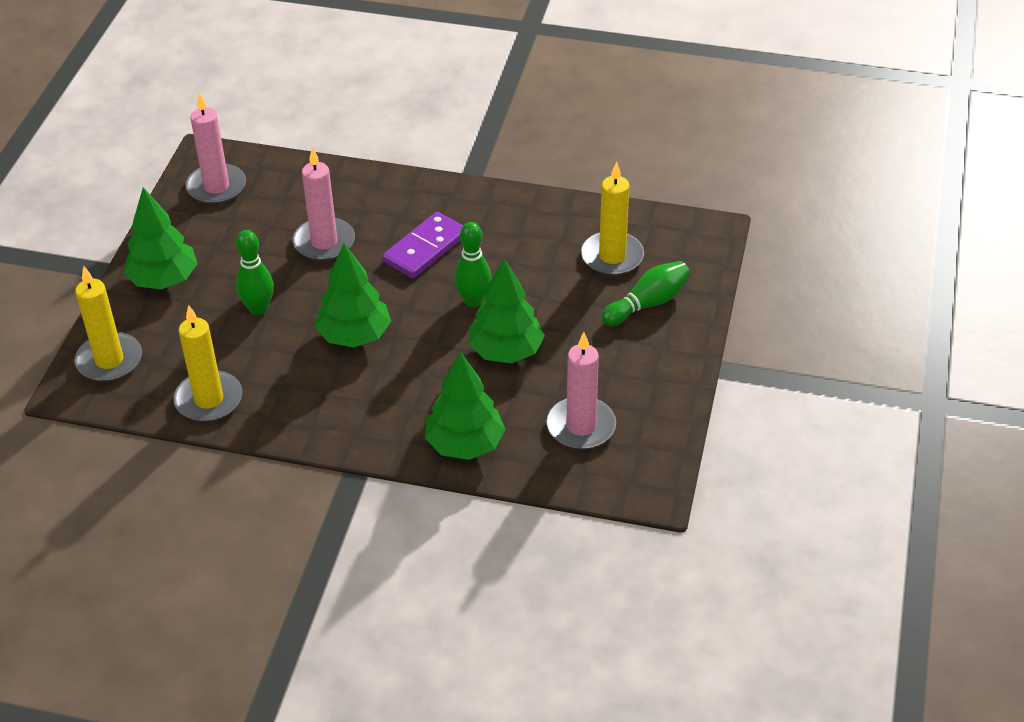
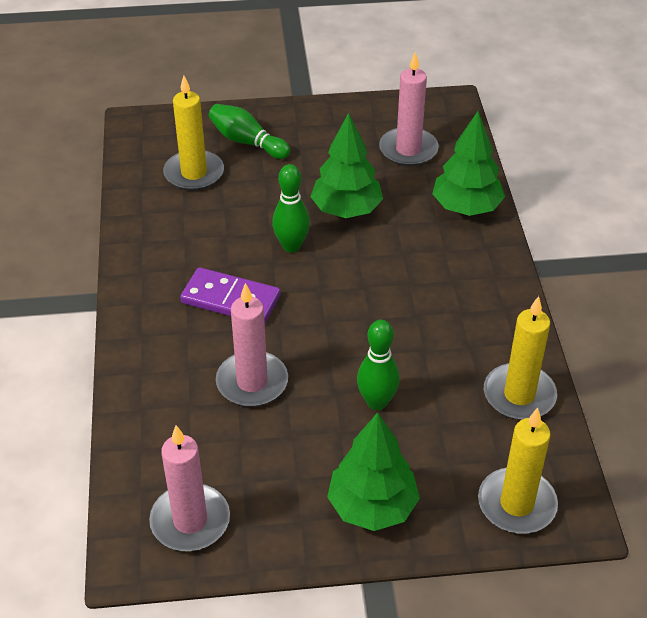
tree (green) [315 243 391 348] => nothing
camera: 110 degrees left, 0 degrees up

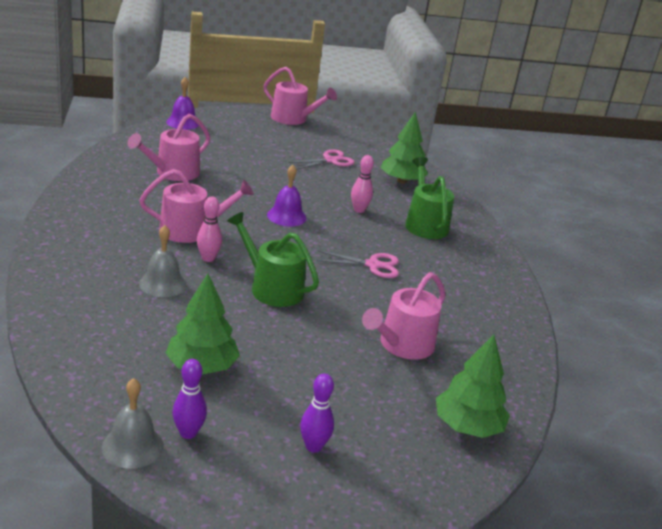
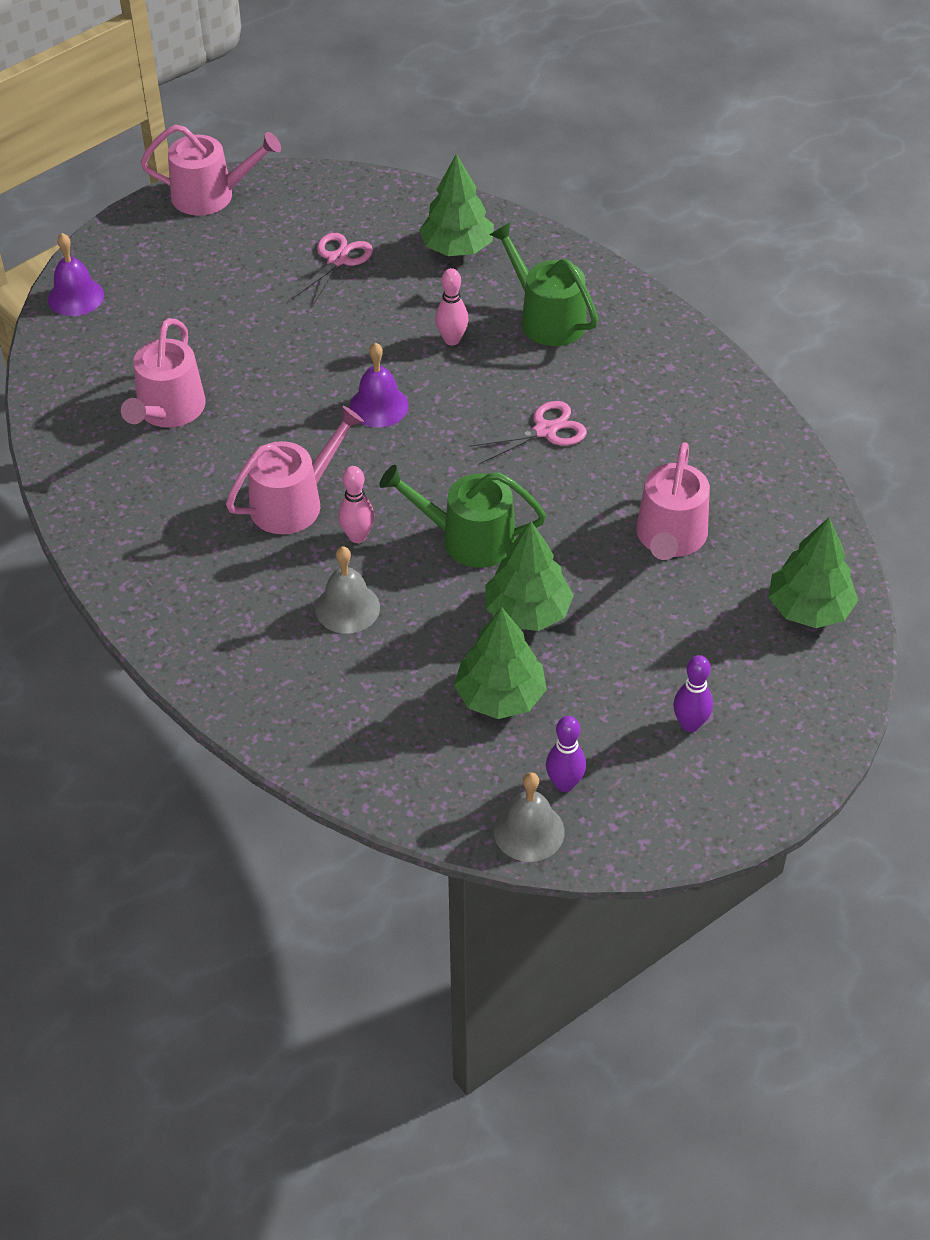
nothing => tree (green) [485 521 574 631]
camera: 25 degrees left, 20 degrees up

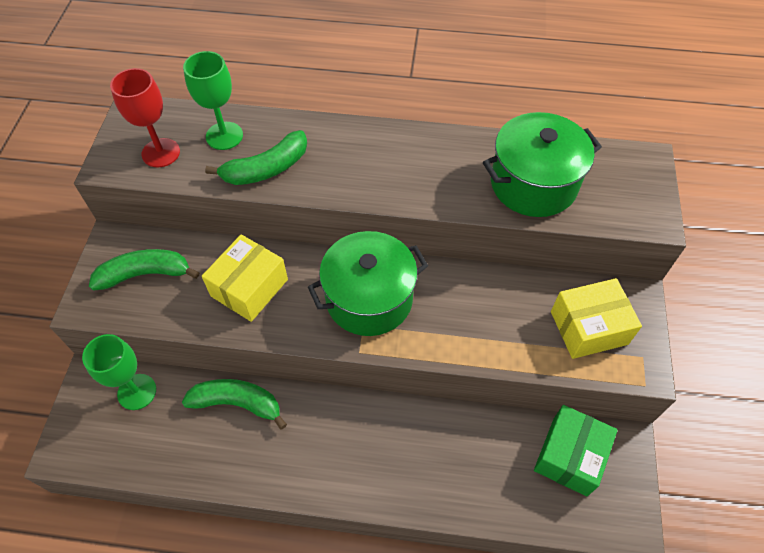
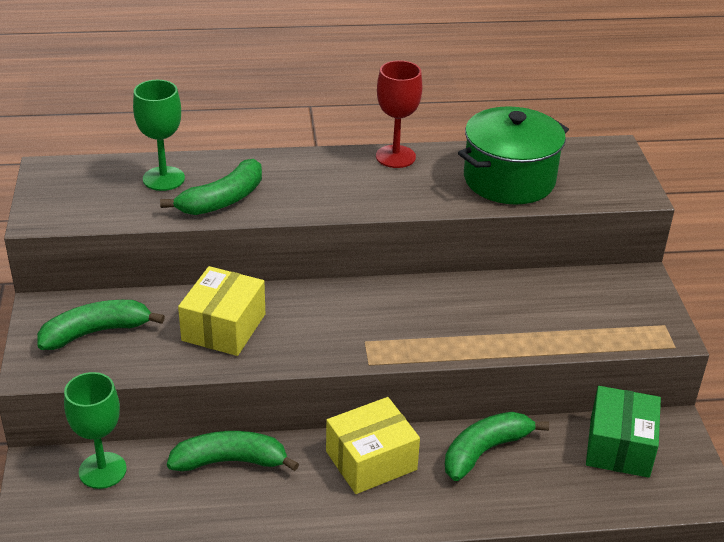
goblet (red) [110 68 180 167] => goblet (red) [376 60 422 168], shifted
pot (green) [308 231 428 336] => nothing
box (yellow) [551 278 642 359] => box (yellow) [326 397 420 494], shifted
nothing => banana (green) [445 412 549 481]
camera: 15 degrees left, 20 degrees down

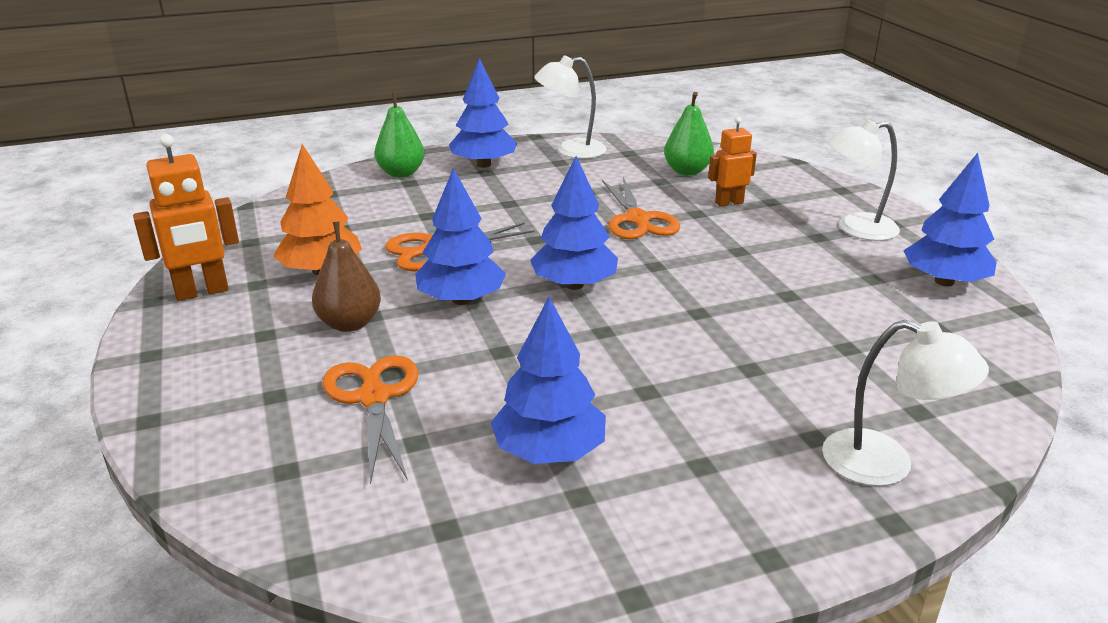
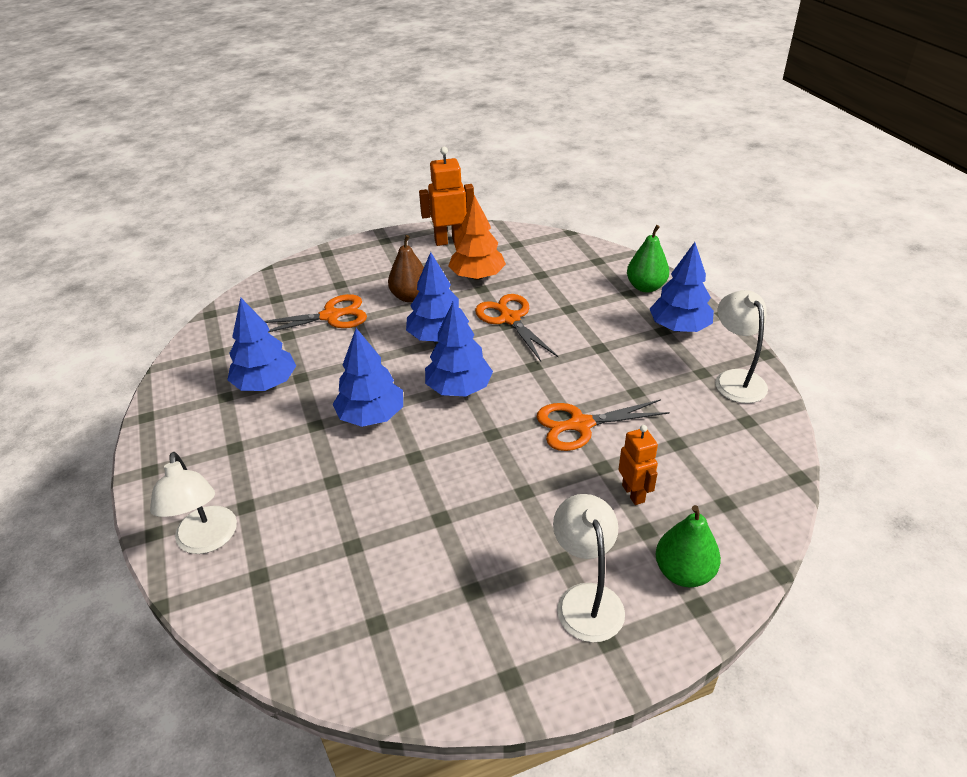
pear (green) [664 92 714 176] => pear (green) [655 505 721 587], shifted
robot (orange) [133 134 239 301] => robot (orange) [419 147 474 246], 105 degrees clockwise
tree (blue) [903 153 997 286] => tree (blue) [333 328 403 427], shifted
lamp (white) [822 320 989 486] => lamp (white) [150 452 237 554], 45 degrees counterclockwise
camera: 90 degrees right, 10 degrees up

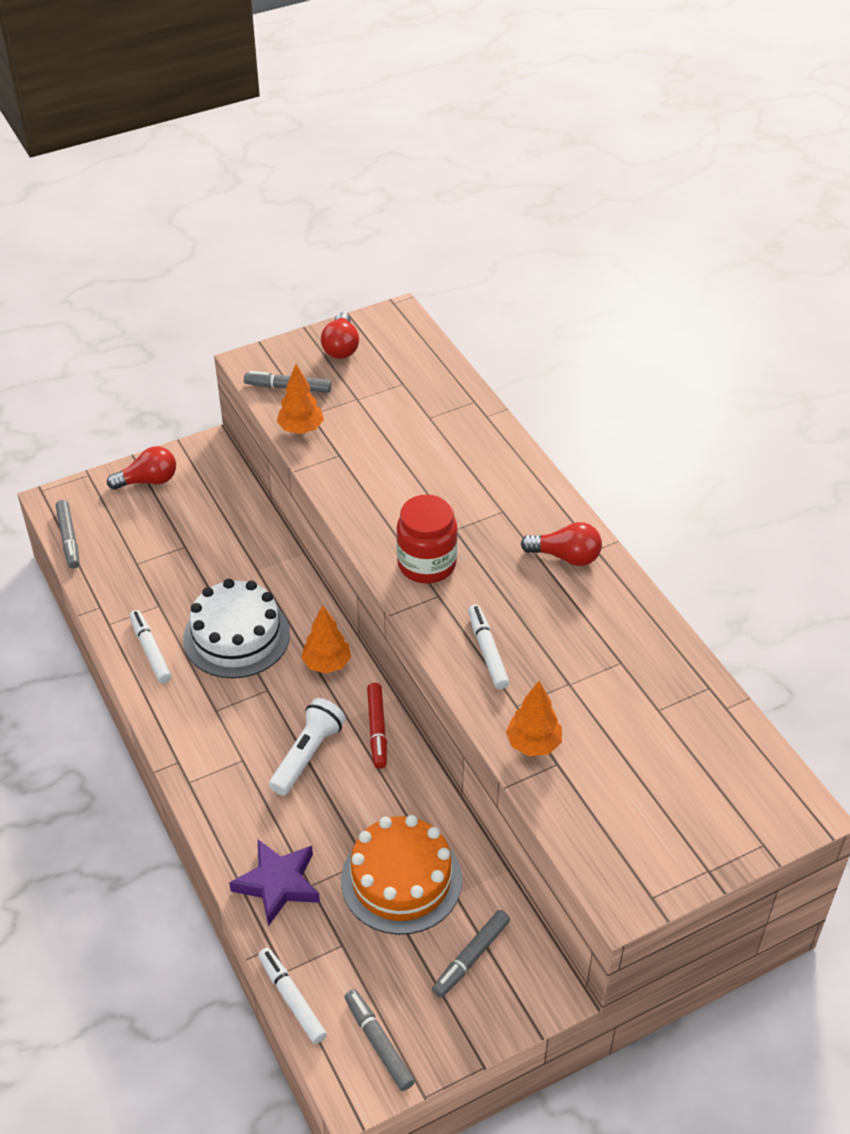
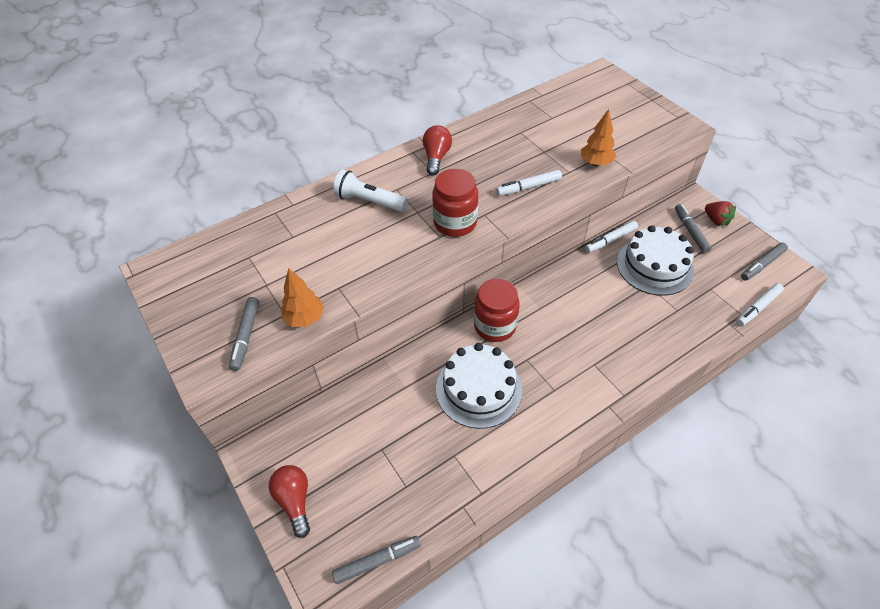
light bulb (red) [321 312 359 359] => nothing
tree (orange) [301 605 351 674] => jar (red) [474 279 520 342]
marker (white) [129 610 171 683] => marker (white) [585 220 638 253], shifted
marker (red) [367 683 387 769] => nothing
flashlight (white) [269 698 346 796] => flashlight (white) [333 169 407 212], shifted
cake (orange) [341 815 462 935] => cake (white) [617 225 694 296]
star (purple) [229 840 320 926] => nothing
marker (grey) [432 910 510 998] => marker (grey) [675 204 711 253], 135 degrees counterclockwise
nothing => strawberry (red) [705 201 736 226]
camera: 95 degrees left, 5 degrees up

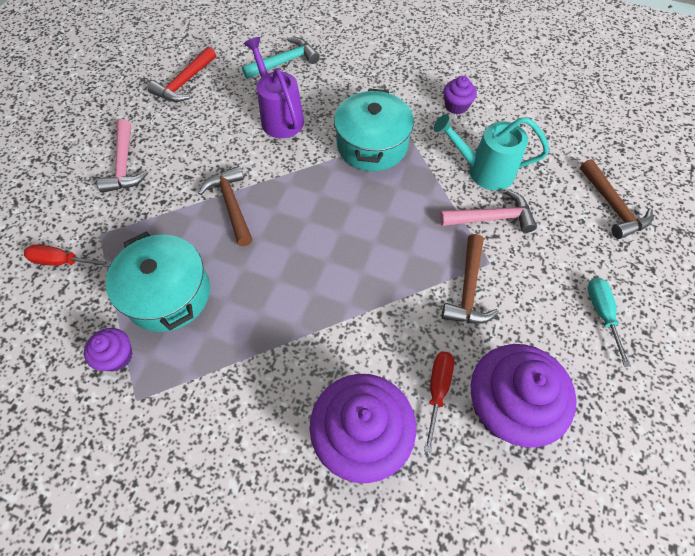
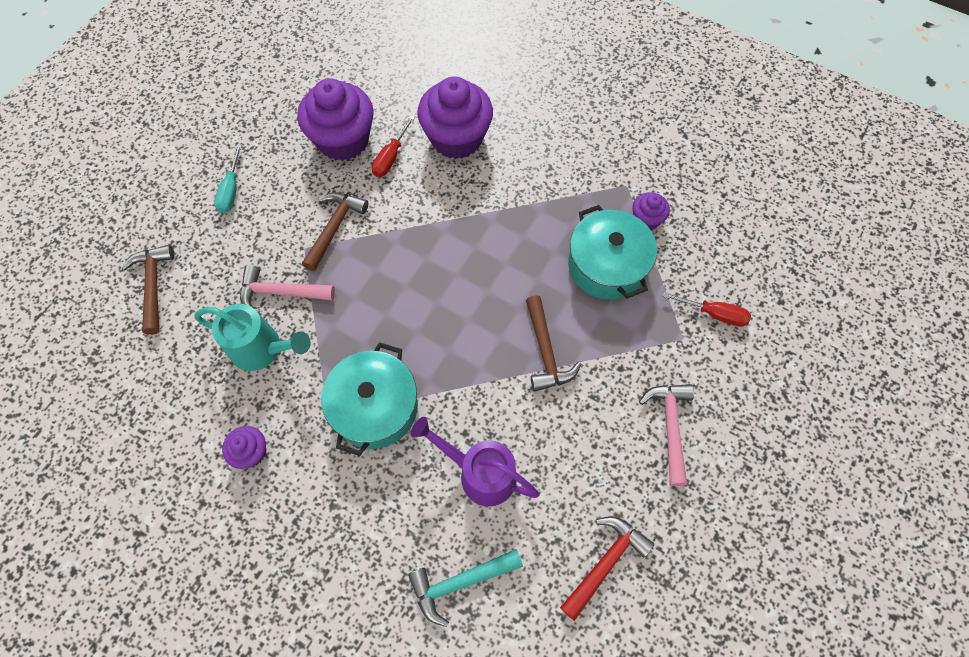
watering can (purple) [244 37 304 138] => watering can (purple) [411 417 540 506], 135 degrees clockwise
camera: 170 degrees left, 5 degrees up

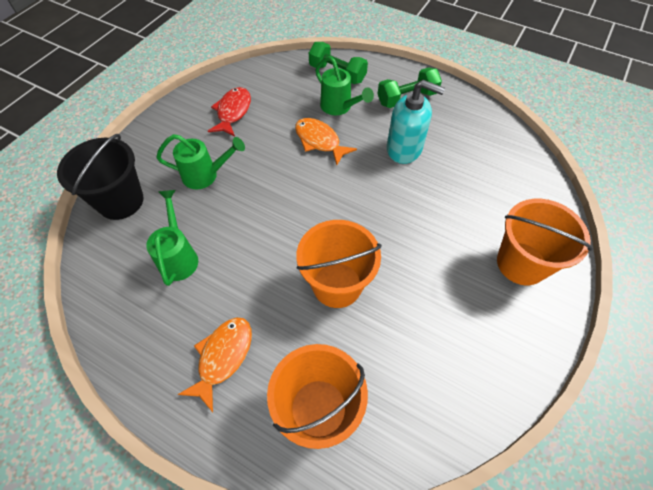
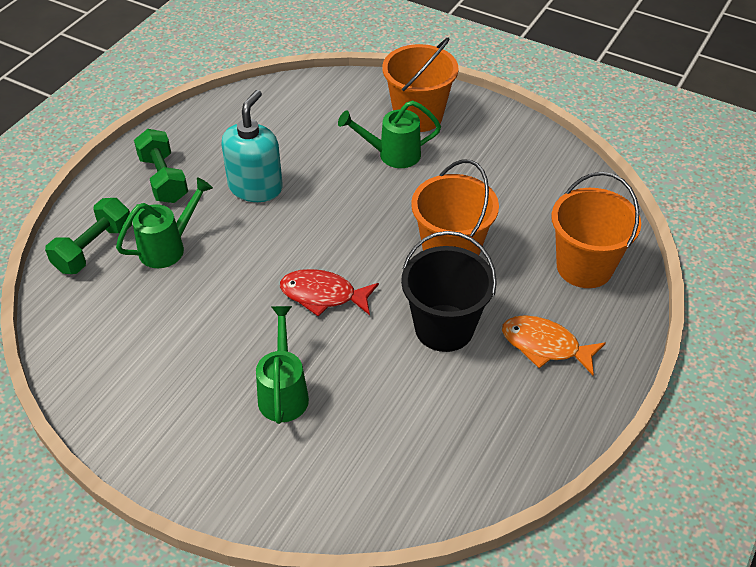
fish (red) [208 87 251 137] => fish (red) [280 269 379 317], shifted
fish (orange) [295 118 357 165] => nothing
bucket (black) [57 134 144 220] => bucket (black) [401 231 497 352], shifted
watering can (green) [146 190 198 286] => watering can (green) [338 100 441 168], shifted
camera: 90 degrees left, 10 degrees down

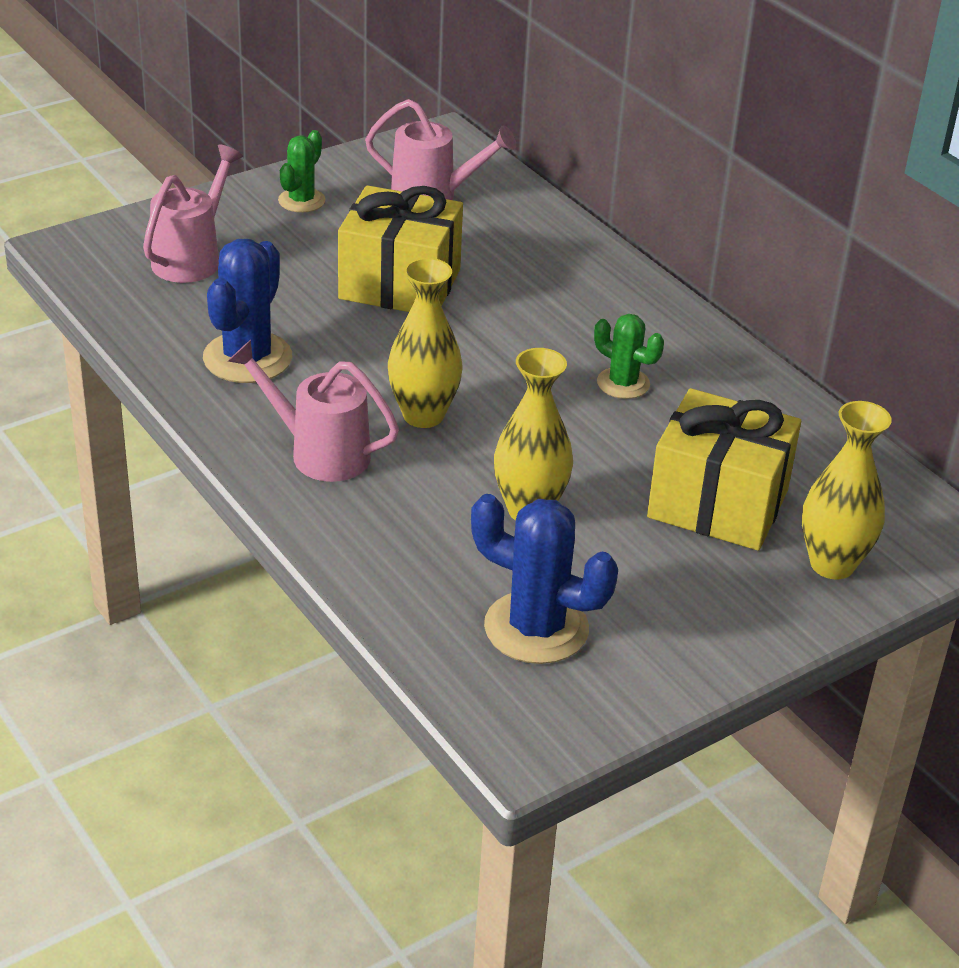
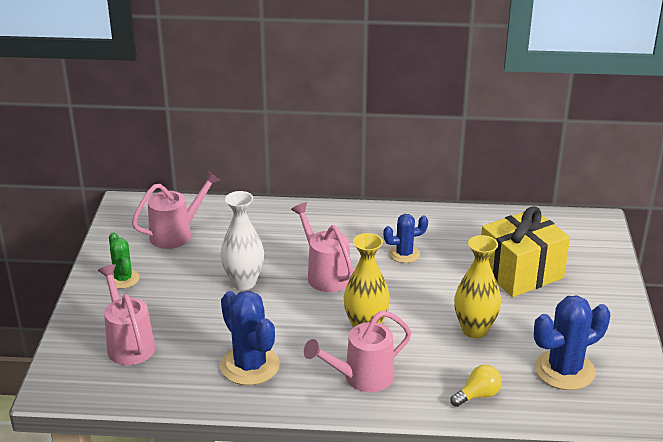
gift (yellow) [338 185 463 312] => vase (white) [220 191 264 290]
cactus (green) [594 314 664 399] => cactus (blue) [383 214 428 263]
vase (yellow) [802 401 892 580] => nothing
nothing => watering can (pink) [291 202 353 292]
nothing => light bulb (yellow) [450 365 502 407]
camera: 50 degrees left, 5 degrees down

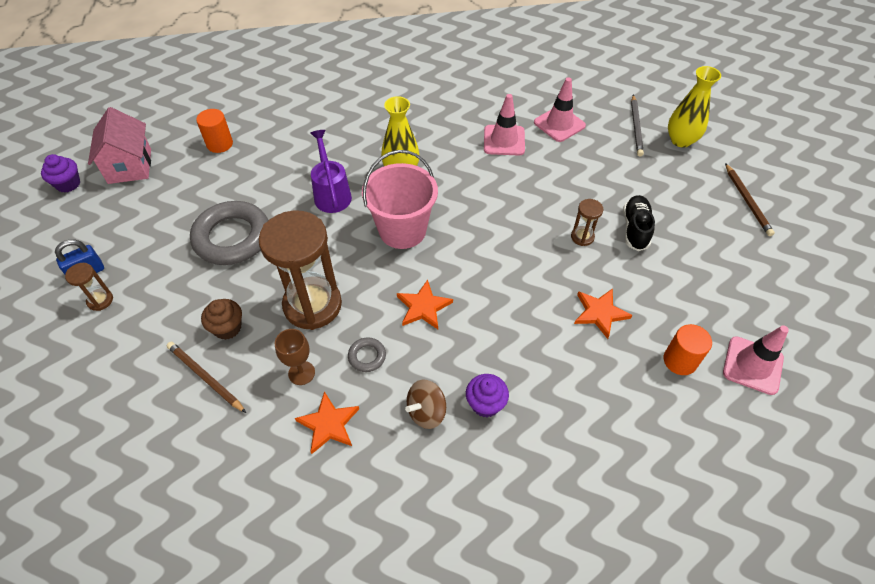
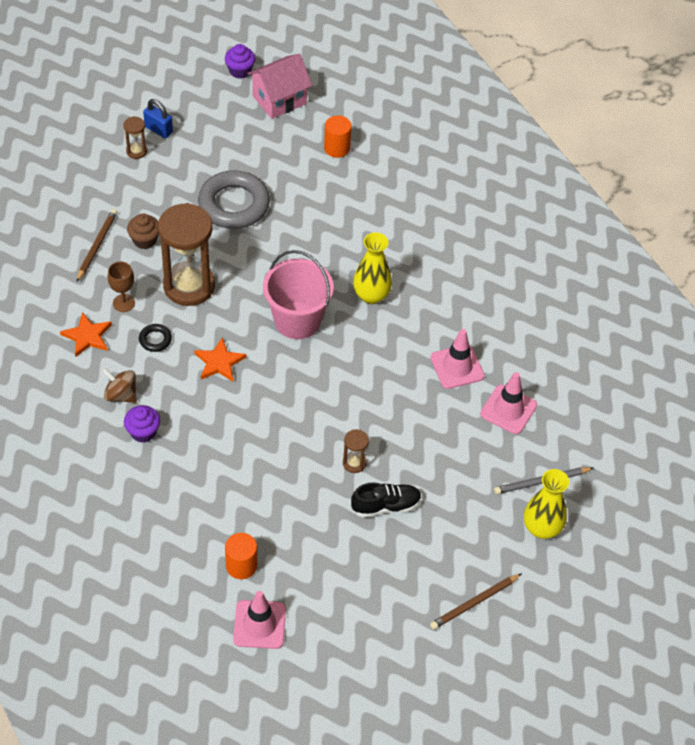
watering can (purple) [311 130 352 213] => nothing
star (orange) [574 288 632 339] => nothing
ring (grey) [348 337 386 372] => ring (black) [139 324 172 352]
camera: 65 degrees right, 0 degrees up

